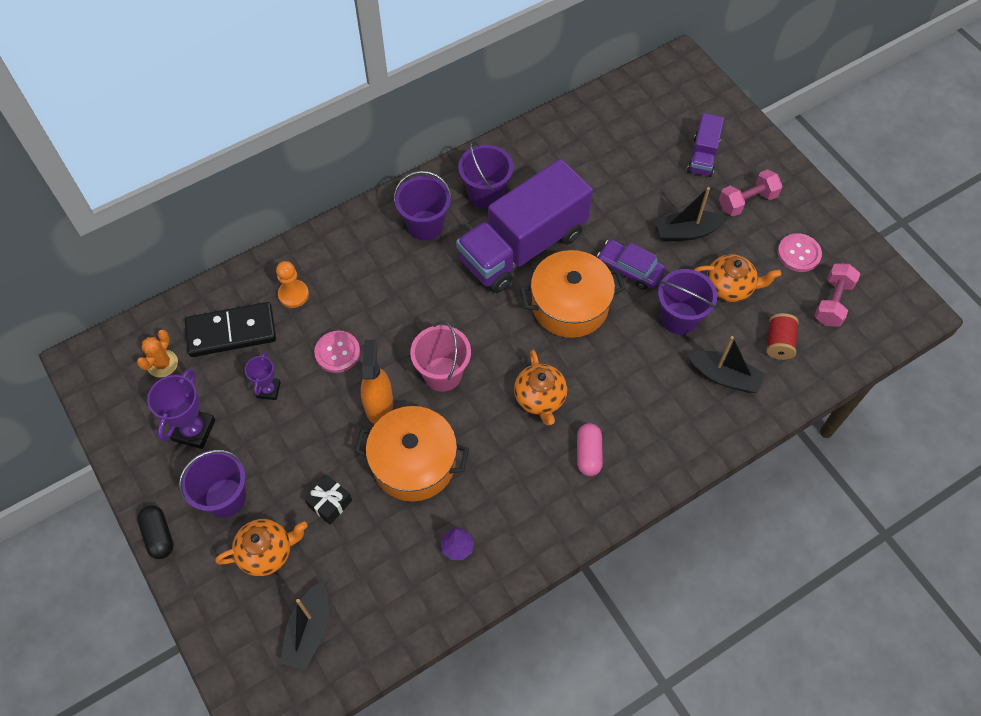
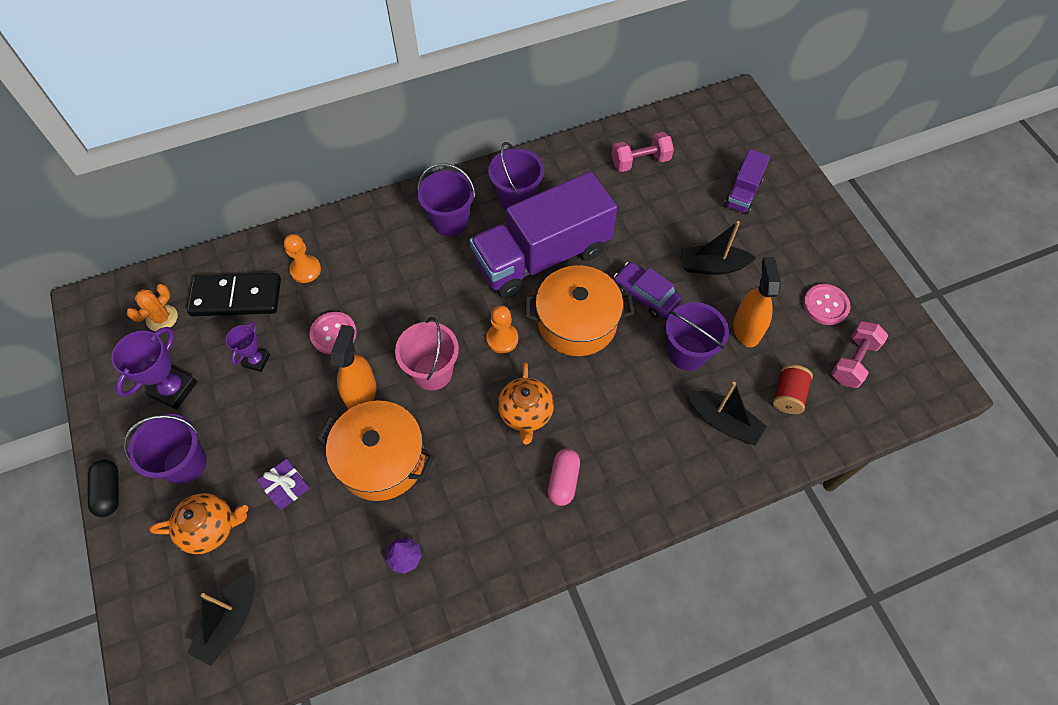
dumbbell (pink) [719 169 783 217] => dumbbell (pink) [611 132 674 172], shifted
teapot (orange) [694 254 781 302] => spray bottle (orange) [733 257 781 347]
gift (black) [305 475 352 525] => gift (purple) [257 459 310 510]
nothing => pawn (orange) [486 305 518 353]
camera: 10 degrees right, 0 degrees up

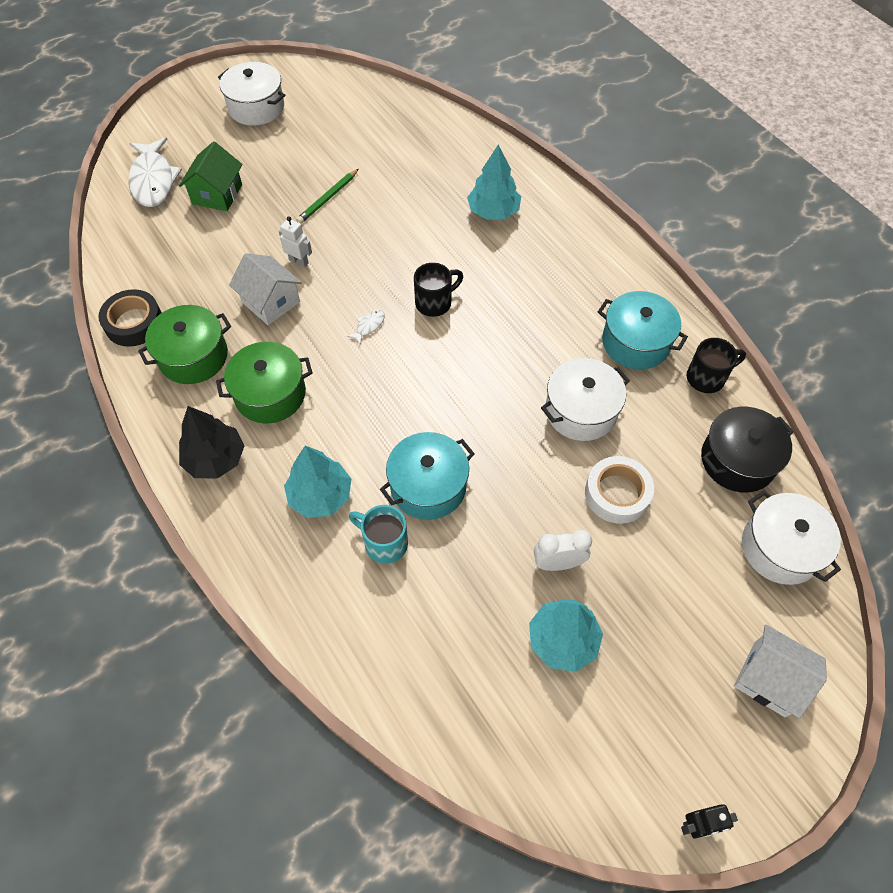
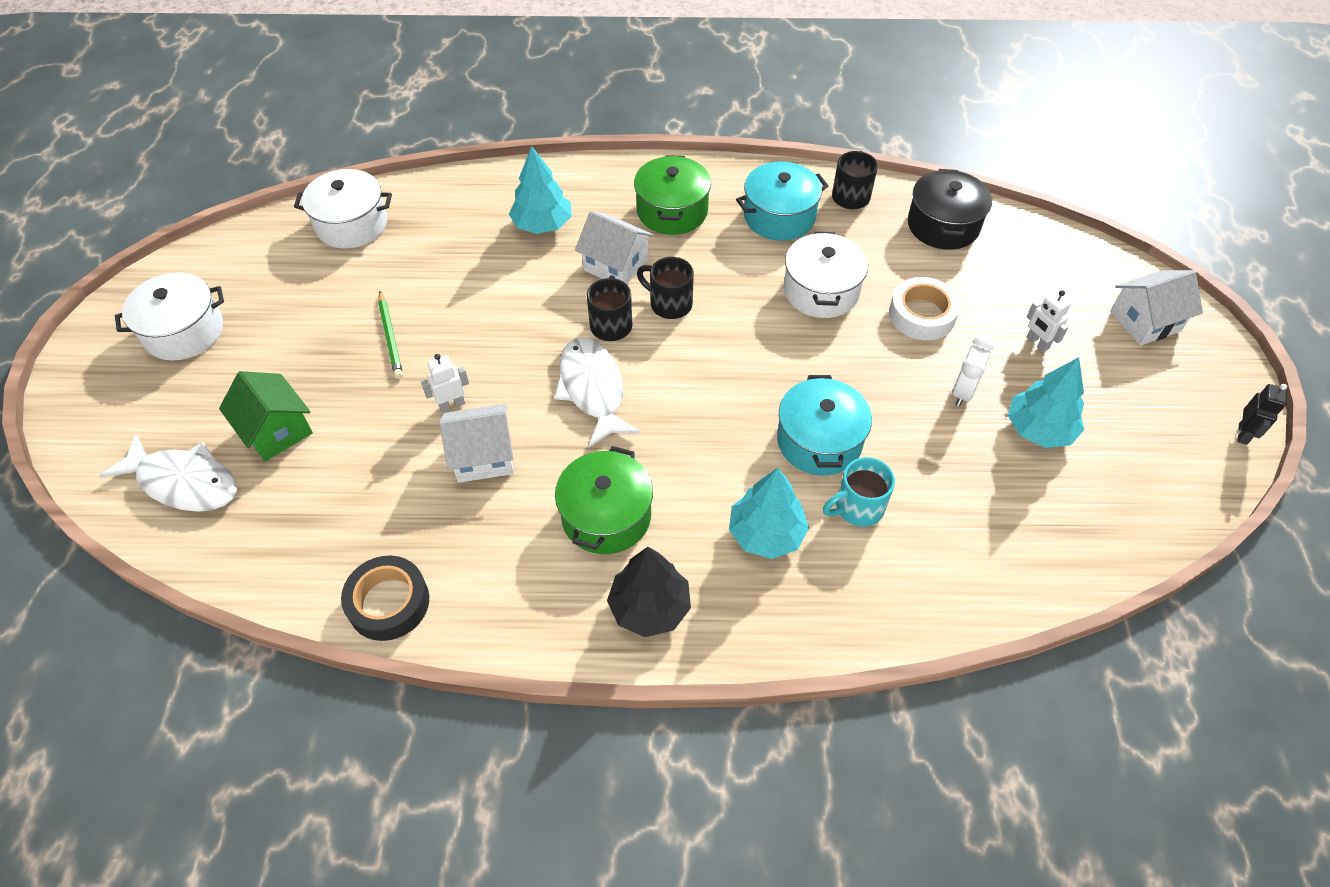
pot (green) [138 305 231 384] => pot (green) [634 155 711 235], shifted
fish (white) [347 310 385 345] => fish (white) [554 337 640 447], x2.38
pot (white) [742 490 841 585] => pot (white) [294 169 392 249], shifted
nothing => house (white) [575 211 654 284]
nothing => mug (black) [637 257 694 319]
nothing => robot (white) [1026 290 1071 352]
camera: 55 degrees left, 5 degrees down

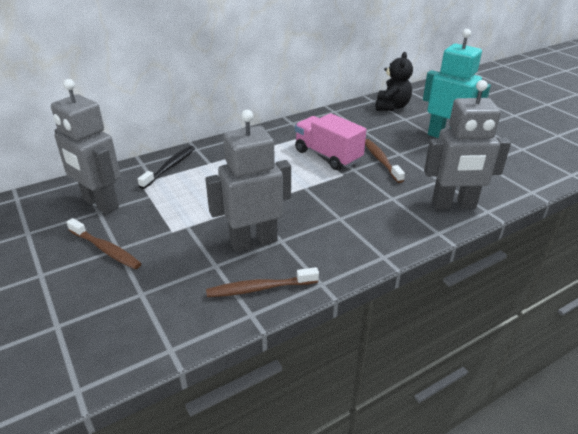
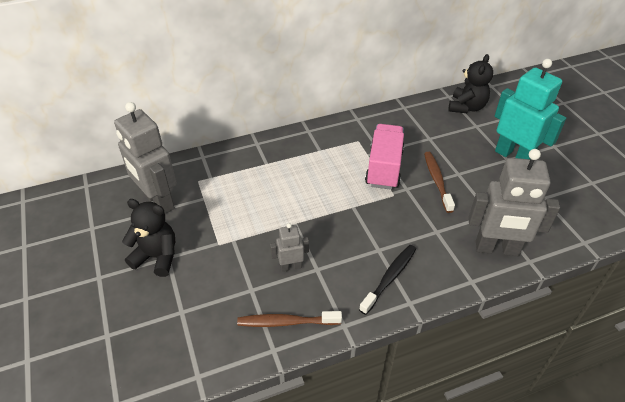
robot (grey) [205 110 291 252] => robot (grey) [270 223 309 272], x0.49
truck (pink) [295 113 366 170] => truck (pink) [365 124 404 190], 45 degrees clockwise
toothbrush (black) [138 146 195 189] => toothbrush (black) [359 245 416 315], shifted
toothbrush (brown) [66 218 142 269] => teddy bear (black) [122 199 175 277]
camera: 10 degrees right, 10 degrees up

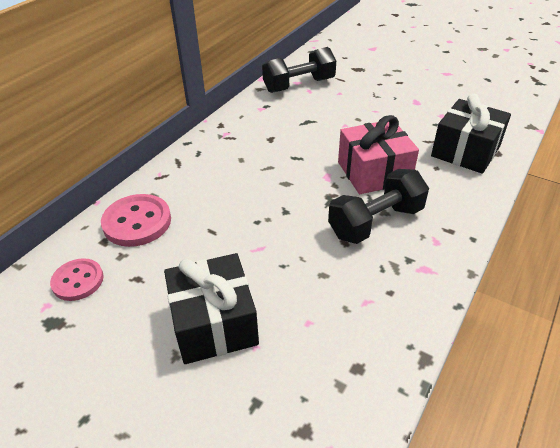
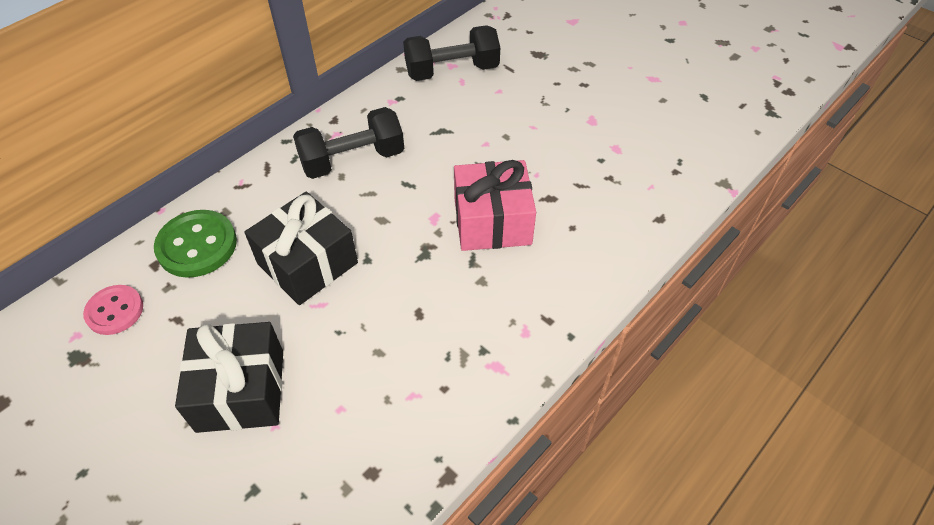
gift (black) [431 94 511 174] => gift (black) [244 192 358 305], shifted
dumbbell (black) [328 169 429 244] => dumbbell (black) [293 107 404 179], shifted
button (pink) [101 194 171 247] => button (green) [154 210 237 278]
camera: 10 degrees right, 10 degrees up

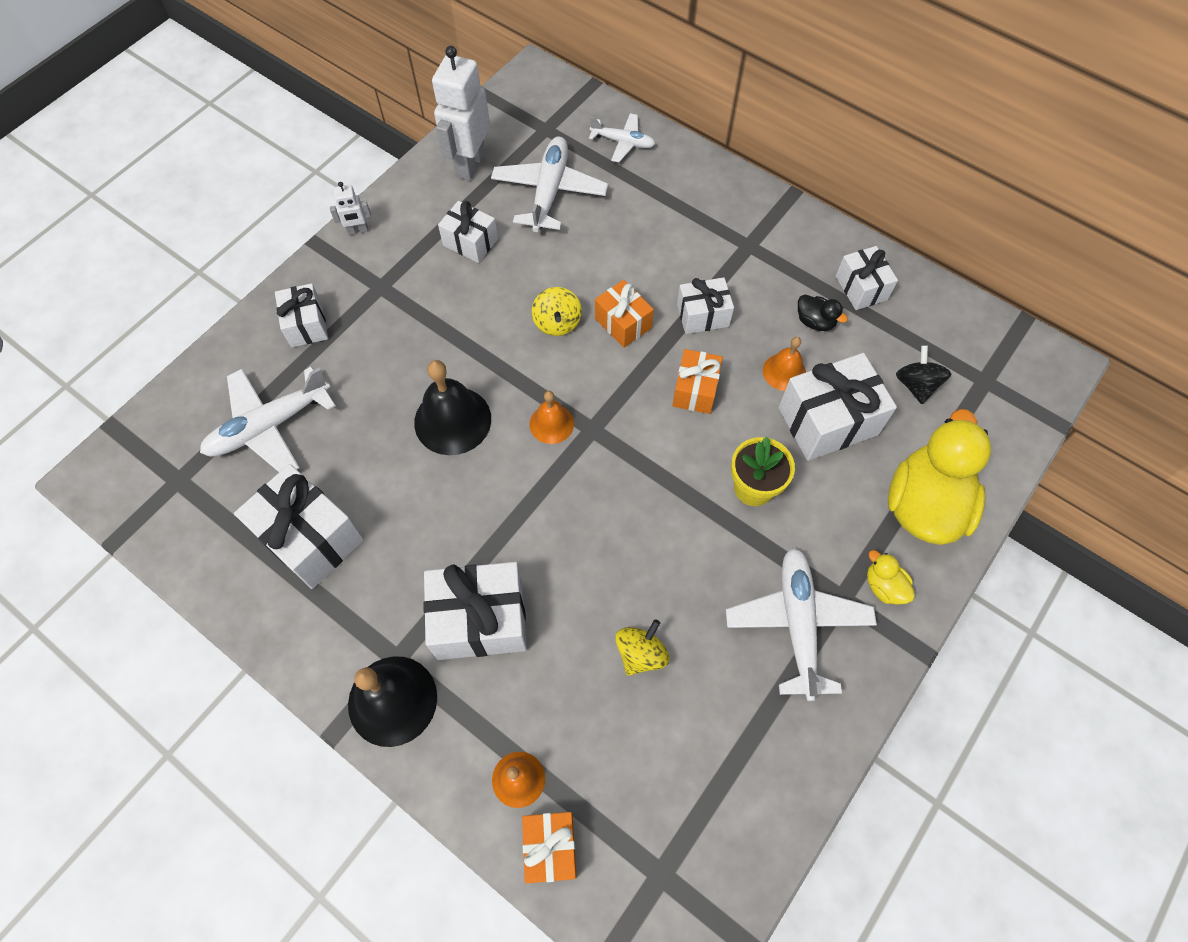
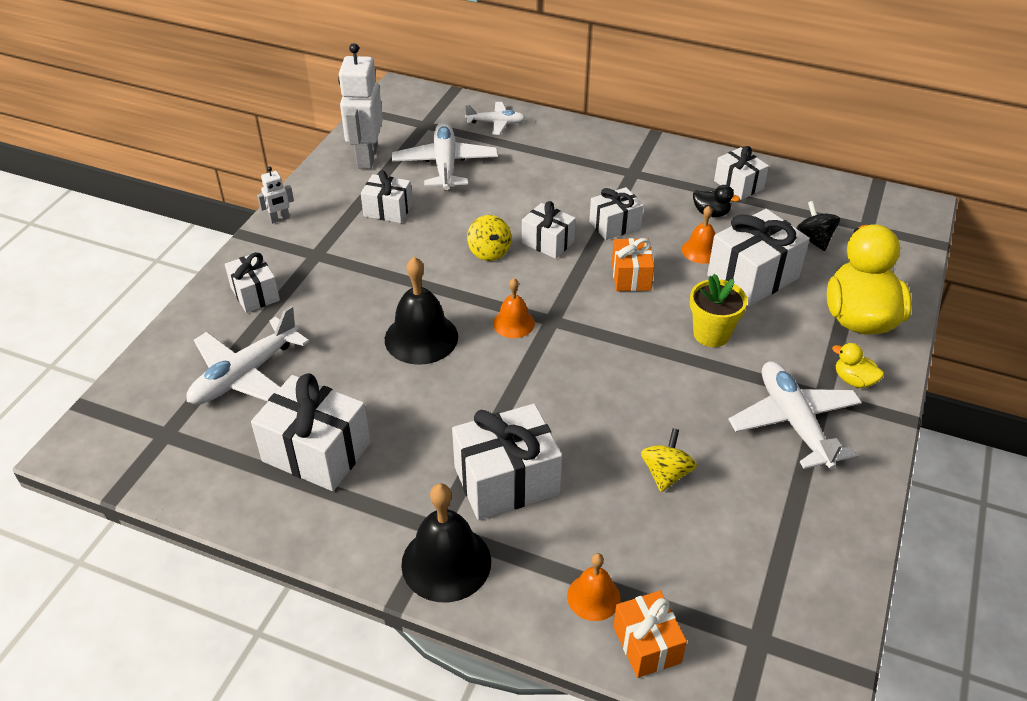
gift (orange) [595 280 654 348] => gift (white) [522 201 576 259]
camera: 15 degrees left, 20 degrees down

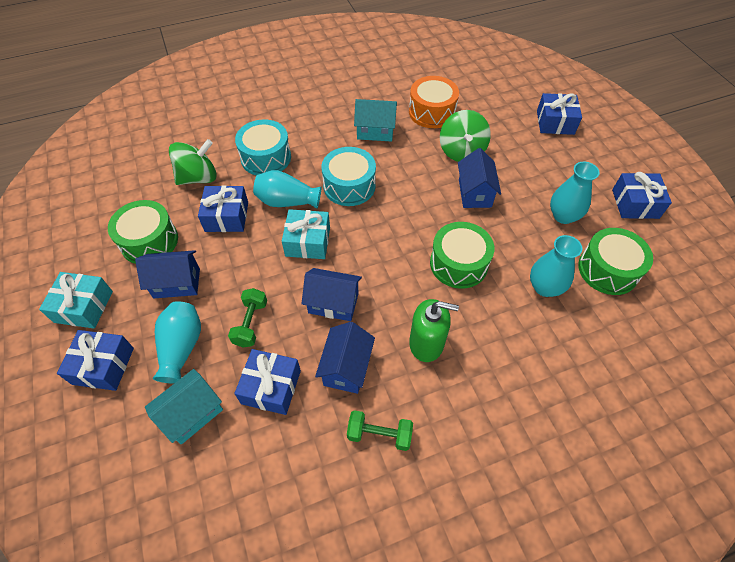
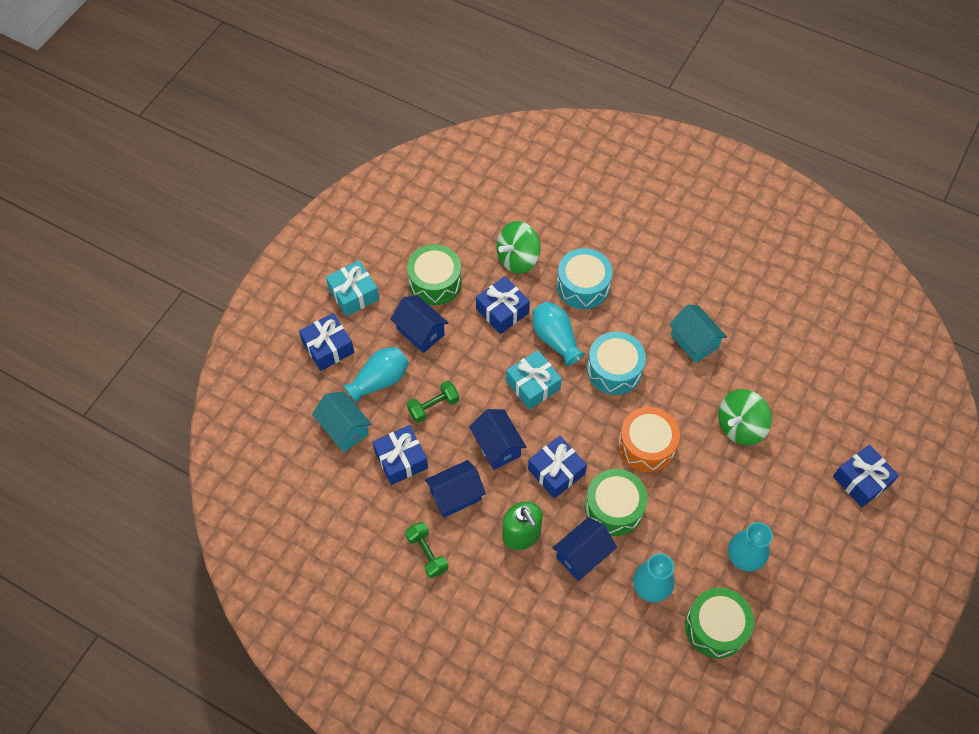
drum (orange) [409 76 459 128] => drum (orange) [618 407 680 472], shifted
spinning top (green) [169 139 217 185] => spinning top (green) [496 221 540 274], 120 degrees clockwise
house (blue) [458 148 501 208] => house (blue) [553 517 617 581], shifted
gift (blue) [612 172 672 219] => gift (blue) [528 436 587 499], shifted
house (turquoise) [145 369 223 445] => house (turquoise) [312 392 371 452], 45 degrees clockwise
camera: 50 degrees right, 5 degrees up

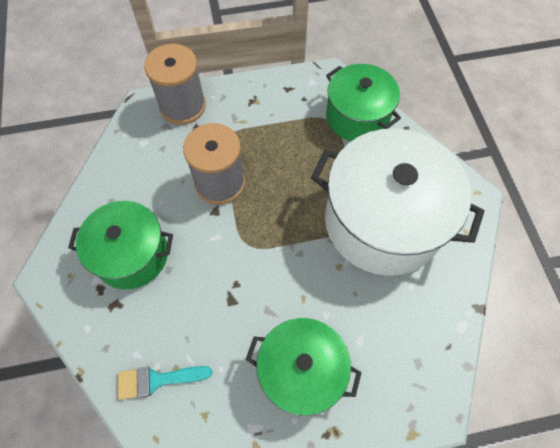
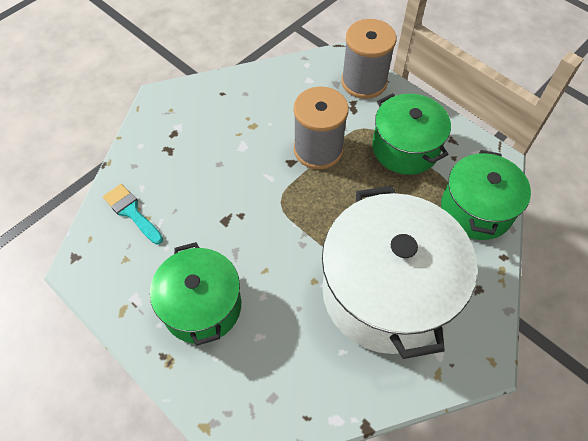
pot (green) [68 201 173 289] => pot (green) [372 93 451 175], shifted
camera: 55 degrees right, 5 degrees down

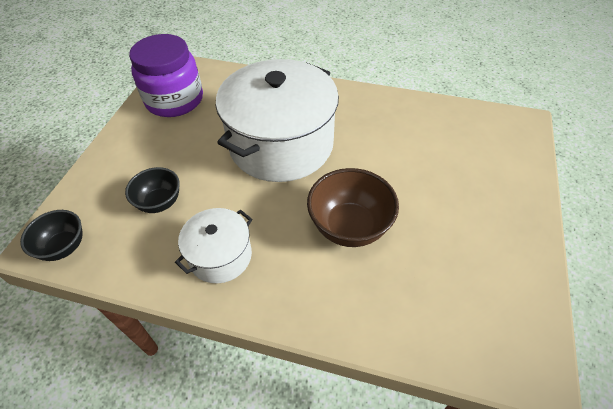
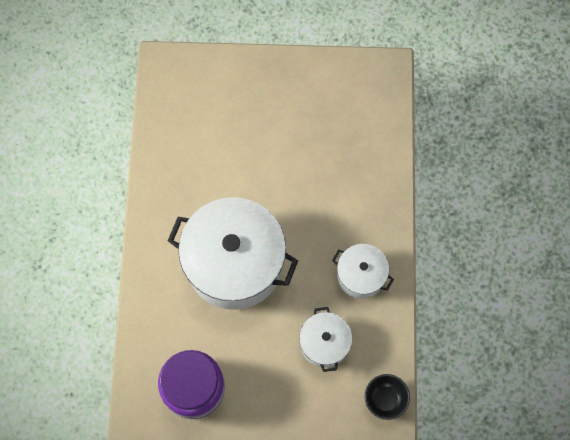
bowl (black) [125 167 180 213] => pot (white) [299 307 352 372]
bowl (brown) [307 168 399 247] => nothing
camera: 105 degrees left, 20 degrees up

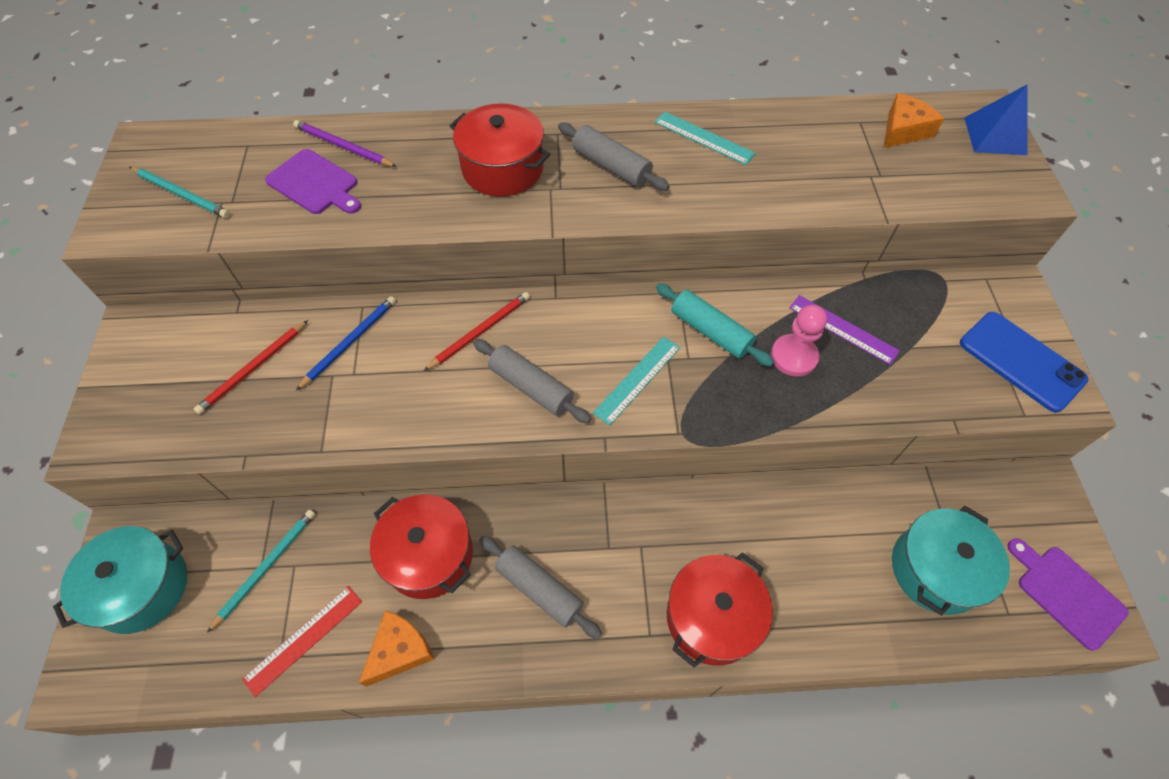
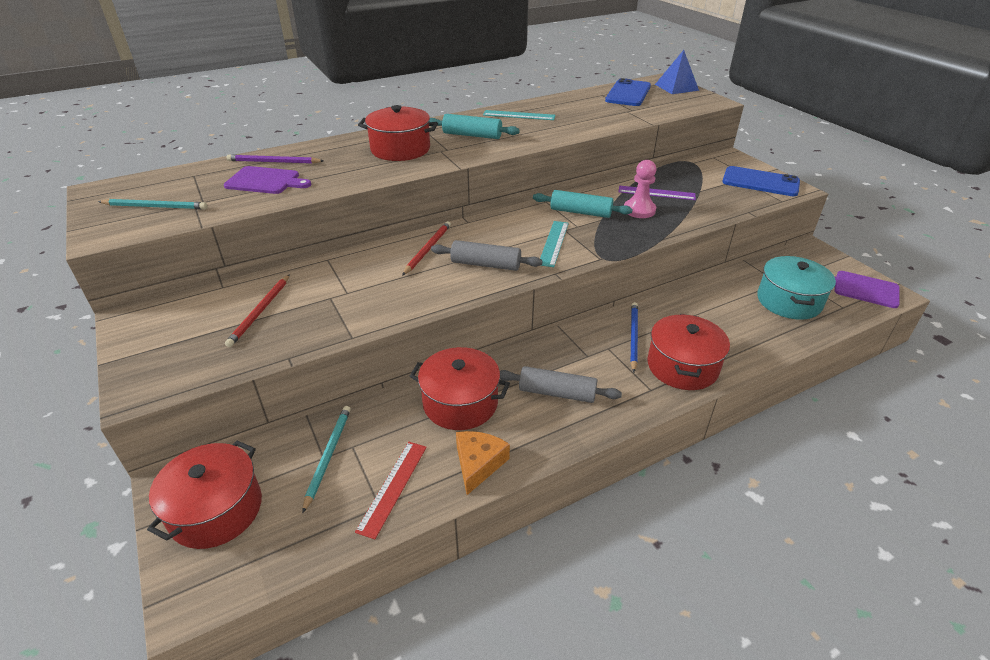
cheese (orange) [883 93 944 148] => phone (blue) [605 78 651 106]
rolling pin (grey) [558 122 670 191] => rolling pin (turquoise) [429 114 520 139]
pencil (blue) [296 296 396 391] => pencil (blue) [631 302 638 372], shifted
pot (turquoise) [53 526 187 634] => pot (red) [147 441 262 549]
camera: 25 degrees left, 20 degrees down

